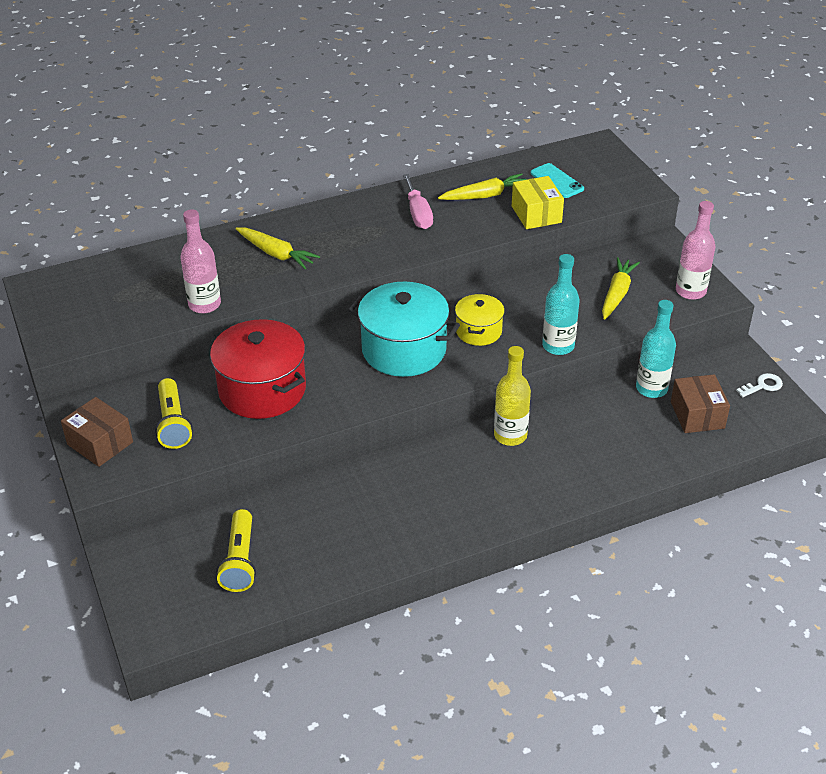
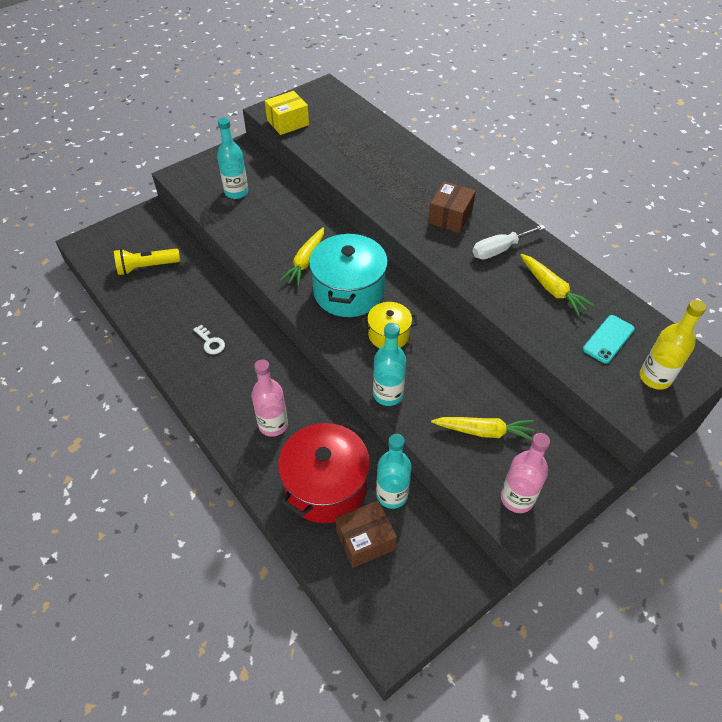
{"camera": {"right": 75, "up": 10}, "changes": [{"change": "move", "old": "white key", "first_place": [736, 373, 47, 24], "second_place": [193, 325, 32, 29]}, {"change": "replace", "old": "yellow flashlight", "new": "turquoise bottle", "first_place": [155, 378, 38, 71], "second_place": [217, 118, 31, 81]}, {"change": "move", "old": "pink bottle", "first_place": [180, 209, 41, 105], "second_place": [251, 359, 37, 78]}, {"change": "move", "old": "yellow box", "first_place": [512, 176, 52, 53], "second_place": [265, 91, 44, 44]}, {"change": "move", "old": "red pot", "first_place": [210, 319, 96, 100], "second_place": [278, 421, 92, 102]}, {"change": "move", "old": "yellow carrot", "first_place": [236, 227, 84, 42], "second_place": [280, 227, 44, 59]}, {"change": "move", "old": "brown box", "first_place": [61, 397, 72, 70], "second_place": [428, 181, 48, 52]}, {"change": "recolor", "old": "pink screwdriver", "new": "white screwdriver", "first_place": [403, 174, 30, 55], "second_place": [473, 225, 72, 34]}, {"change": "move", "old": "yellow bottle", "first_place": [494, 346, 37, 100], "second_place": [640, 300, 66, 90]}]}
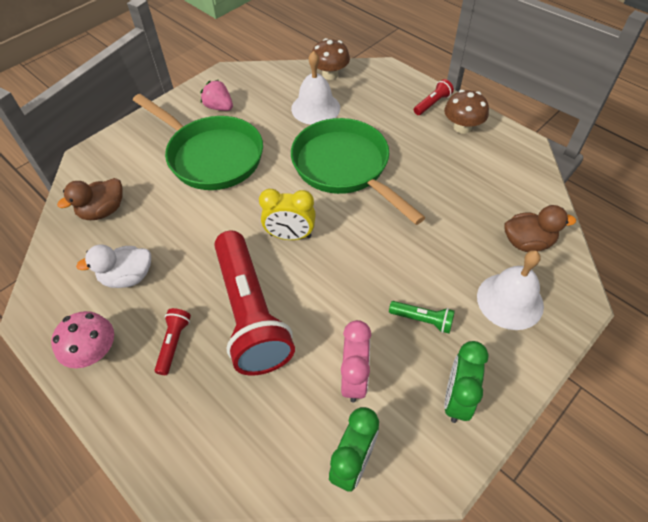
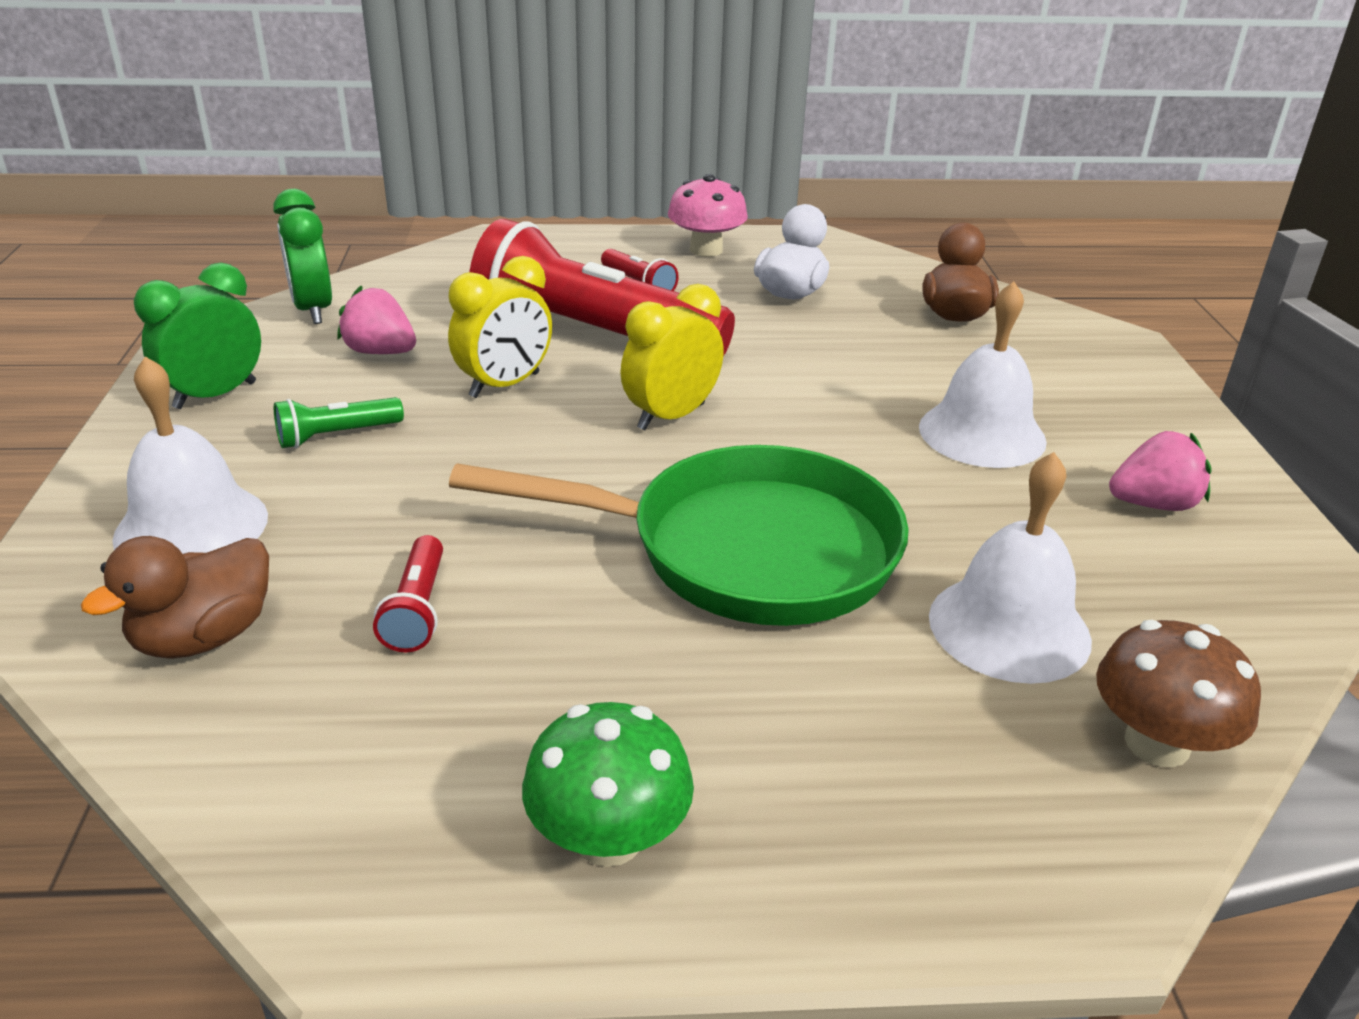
{"camera": {"right": 130, "up": -20}, "changes": [{"change": "rotate", "old": "green clock", "first_place": [444, 341, 45, 82], "second_place": [134, 262, 127, 147], "degrees": -105}, {"change": "replace", "old": "pink clock", "new": "pink strawberry", "first_place": [341, 320, 30, 83], "second_place": [337, 286, 79, 68]}, {"change": "move", "old": "red flashlight", "first_place": [414, 79, 40, 36], "second_place": [373, 535, 70, 118]}, {"change": "insert", "new": "yellow clock", "second_place": [448, 256, 104, 142]}, {"change": "recolor", "old": "brown mushroom", "new": "green mushroom", "first_place": [444, 90, 45, 44], "second_place": [522, 702, 172, 165]}, {"change": "replace", "old": "green pan", "new": "white bell", "first_place": [133, 94, 130, 96], "second_place": [919, 282, 128, 186]}]}
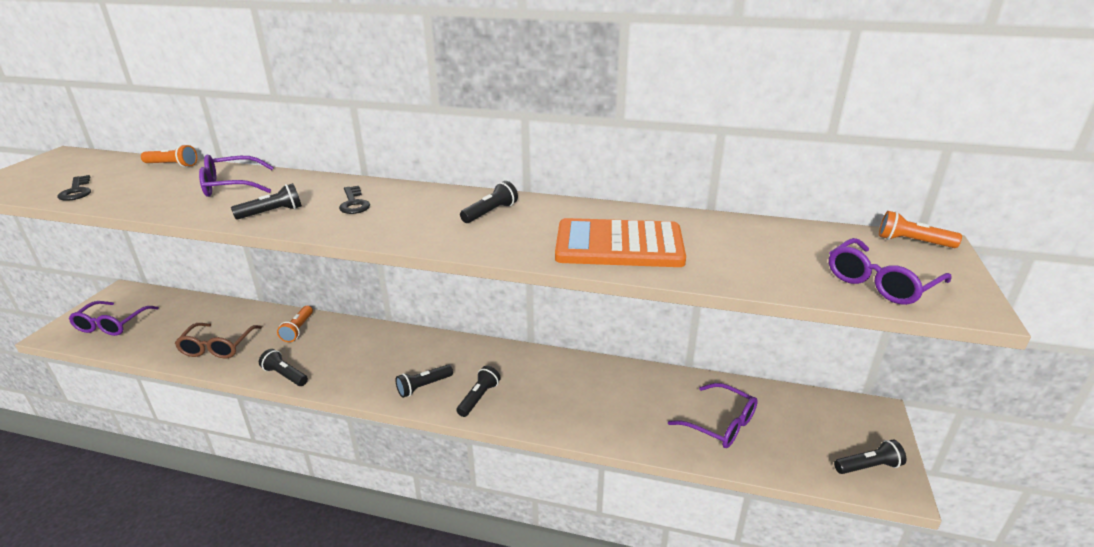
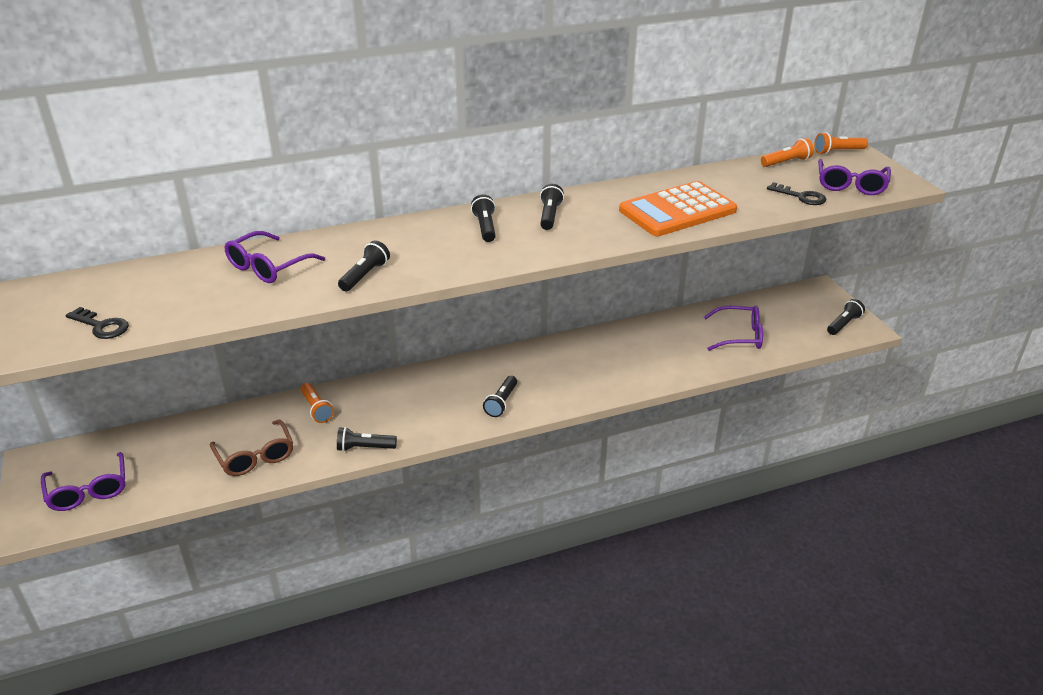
{"camera": {"right": -35, "up": 5}, "changes": [{"change": "move", "old": "black flashlight", "first_place": [456, 366, 45, 51], "second_place": [471, 194, 25, 48]}, {"change": "move", "old": "orange flashlight", "first_place": [141, 144, 56, 23], "second_place": [761, 138, 53, 29]}, {"change": "move", "old": "black key", "first_place": [339, 186, 31, 28], "second_place": [767, 182, 59, 23]}]}
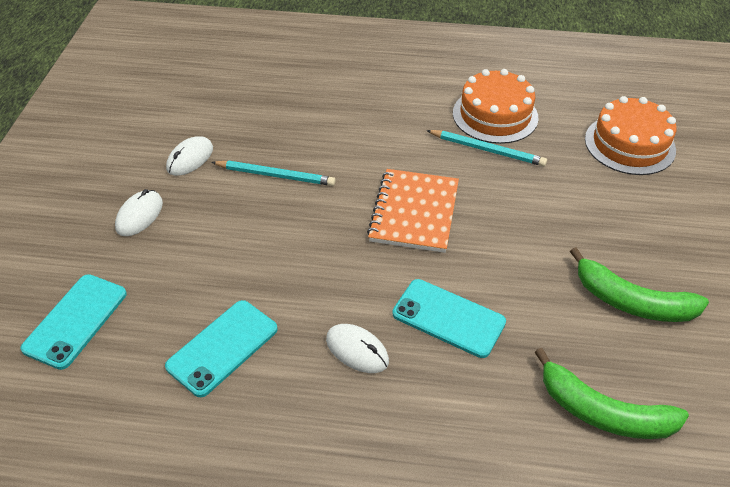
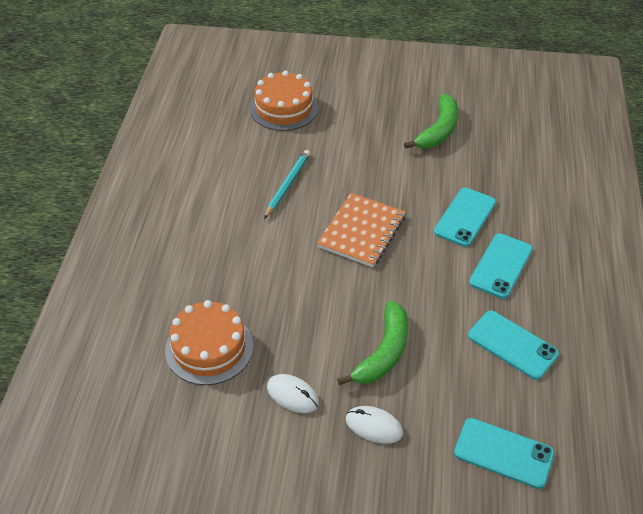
{"camera": {"right": -90, "up": 0}, "changes": [{"change": "move", "old": "orange cake", "first_place": [453, 69, 86, 75], "second_place": [165, 300, 88, 85]}, {"change": "rotate", "old": "orange notebook", "first_place": [367, 169, 92, 84], "second_place": [317, 193, 89, 74], "degrees": -75}, {"change": "move", "old": "green banana", "first_place": [535, 348, 154, 91], "second_place": [337, 301, 71, 84]}, {"change": "replace", "old": "white mouse", "new": "turquoise phone", "first_place": [326, 324, 63, 49], "second_place": [469, 233, 64, 66]}, {"change": "delete", "old": "turquoise pencil", "first_place": [211, 161, 125, 25]}]}
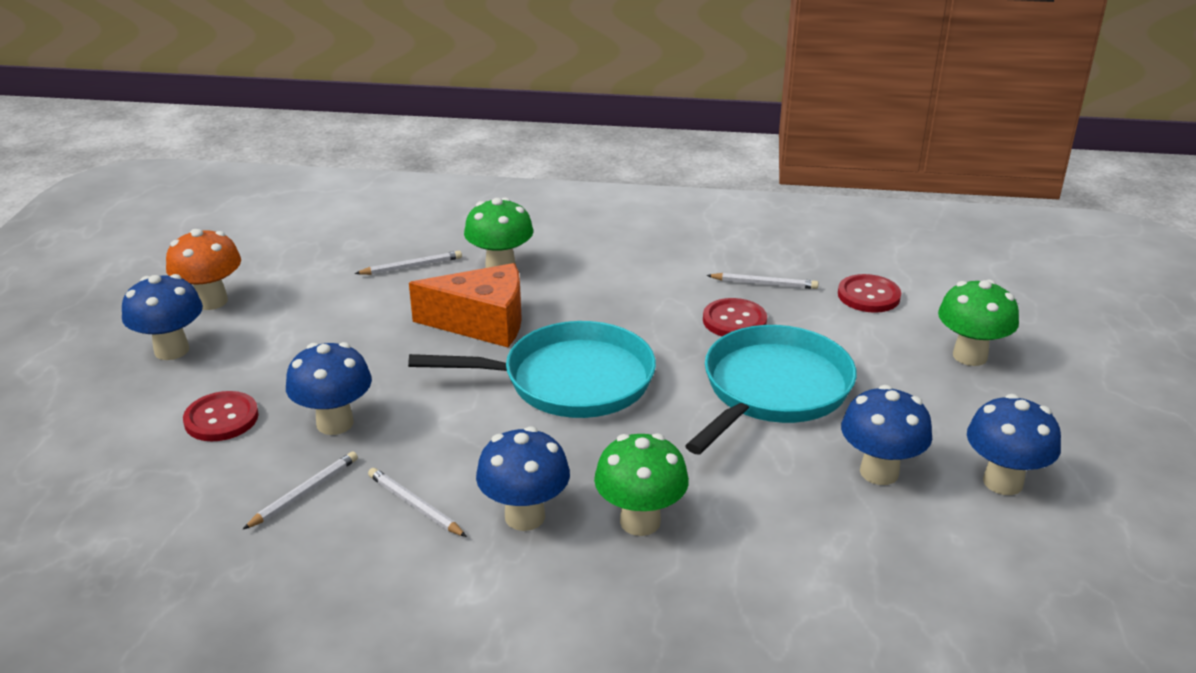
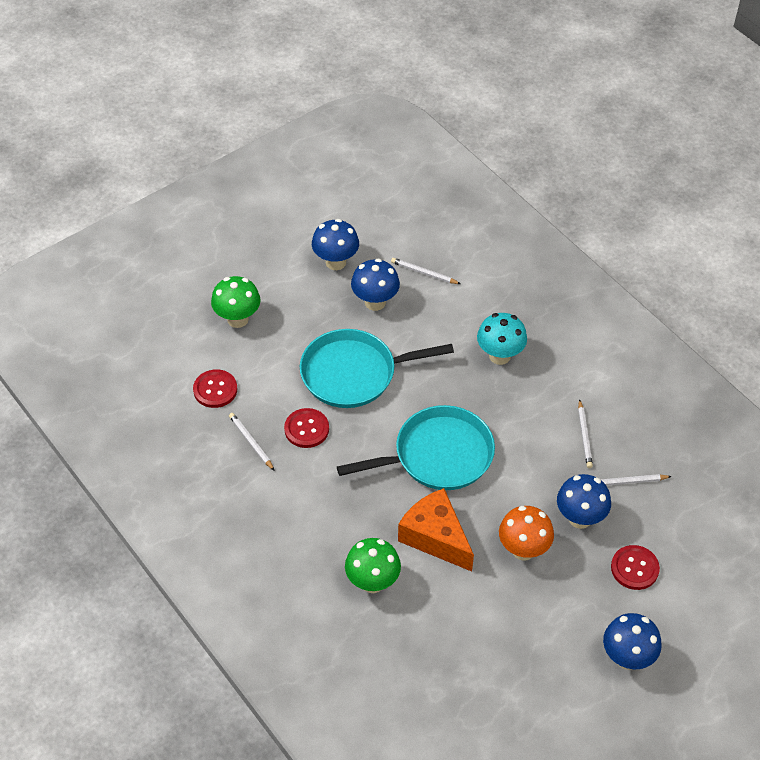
{"camera": {"right": -135, "up": 20}, "changes": [{"change": "rotate", "old": "turquoise pan", "first_place": [408, 321, 248, 97], "second_place": [337, 405, 158, 85], "degrees": 120}, {"change": "move", "old": "white pencil", "first_place": [355, 251, 107, 24], "second_place": [391, 258, 69, 26]}, {"change": "recolor", "old": "green mushroom", "new": "turquoise mushroom", "first_place": [594, 433, 95, 103], "second_place": [477, 313, 50, 52]}, {"change": "move", "old": "orange mushroom", "first_place": [166, 229, 75, 81], "second_place": [499, 506, 55, 55]}, {"change": "delete", "old": "blue mushroom", "first_place": [476, 426, 94, 105]}]}
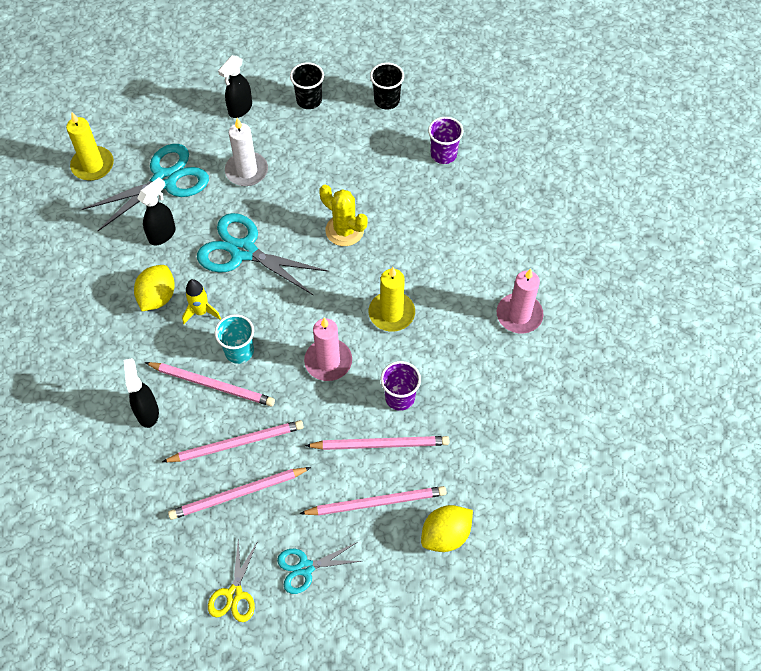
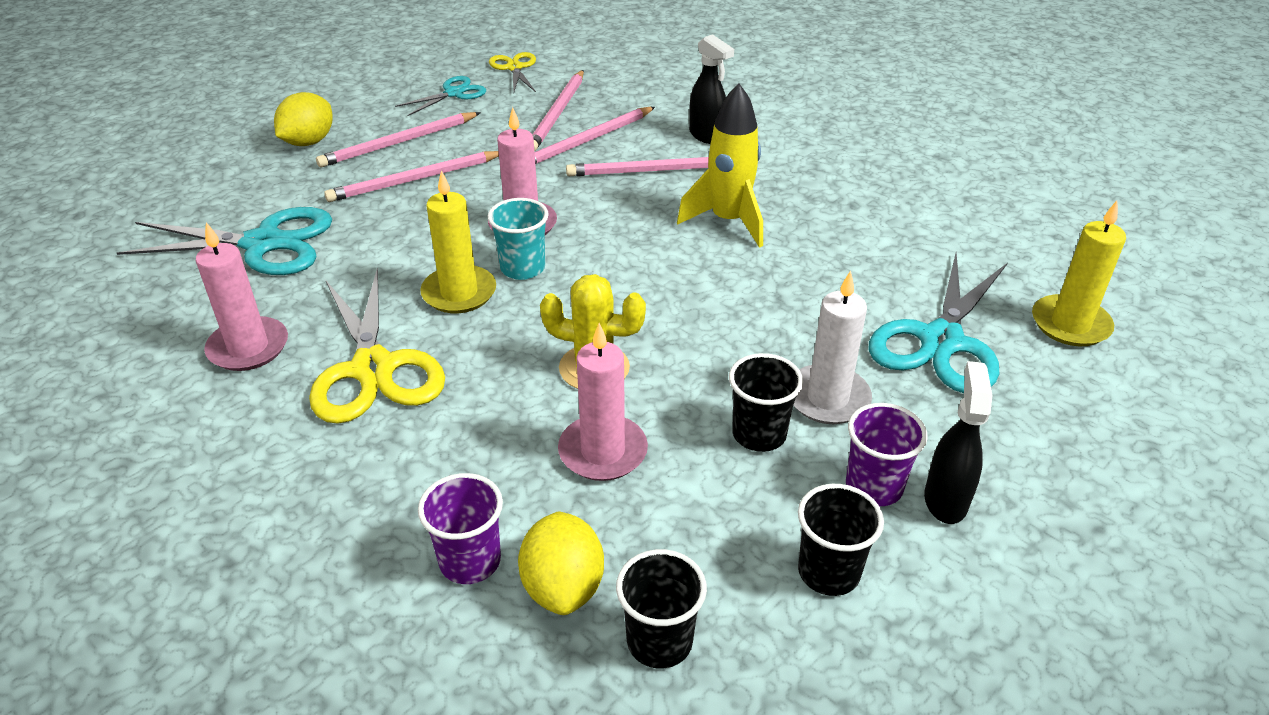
{"camera": {"right": 155, "up": -20}, "changes": [{"change": "move", "old": "turquoise scissors", "first_place": [197, 213, 132, 82], "second_place": [117, 207, 215, 68]}, {"change": "insert", "new": "yellow scissors", "second_place": [309, 267, 136, 157]}, {"change": "move", "old": "turquoise cup", "first_place": [215, 314, 39, 50], "second_place": [488, 198, 61, 82]}, {"change": "move", "old": "yellow lemon", "first_place": [134, 265, 41, 46], "second_place": [518, 511, 86, 104]}, {"change": "rotate", "old": "pink pencil", "first_place": [168, 467, 143, 53], "second_place": [532, 70, 52, 82], "degrees": 150}, {"change": "insert", "new": "pink candle", "second_place": [558, 323, 90, 158]}, {"change": "resize", "old": "yellow rocket", "first_place": [182, 279, 39, 45], "second_place": [677, 83, 86, 165], "factor": 1.64}, {"change": "insert", "new": "black cup", "second_place": [729, 353, 74, 99]}, {"change": "move", "old": "purple cup", "first_place": [380, 361, 41, 50], "second_place": [846, 403, 82, 103]}, {"change": "delete", "old": "black spray bottle", "first_place": [137, 178, 39, 67]}]}
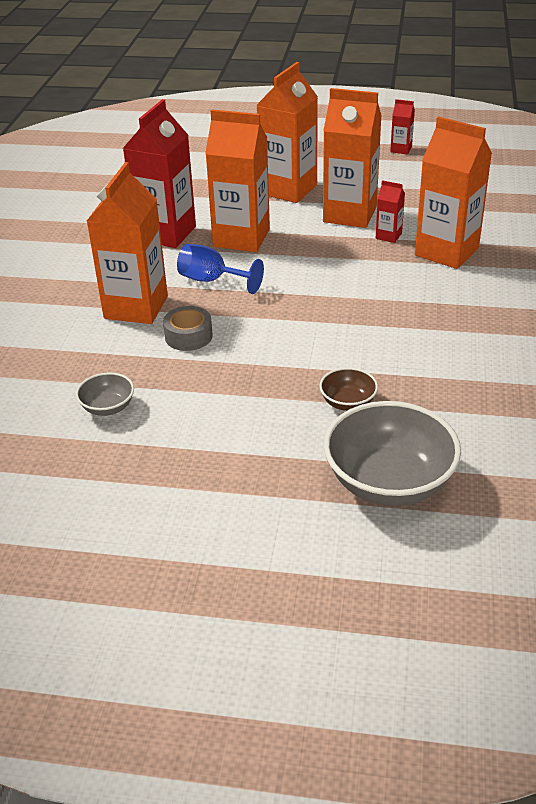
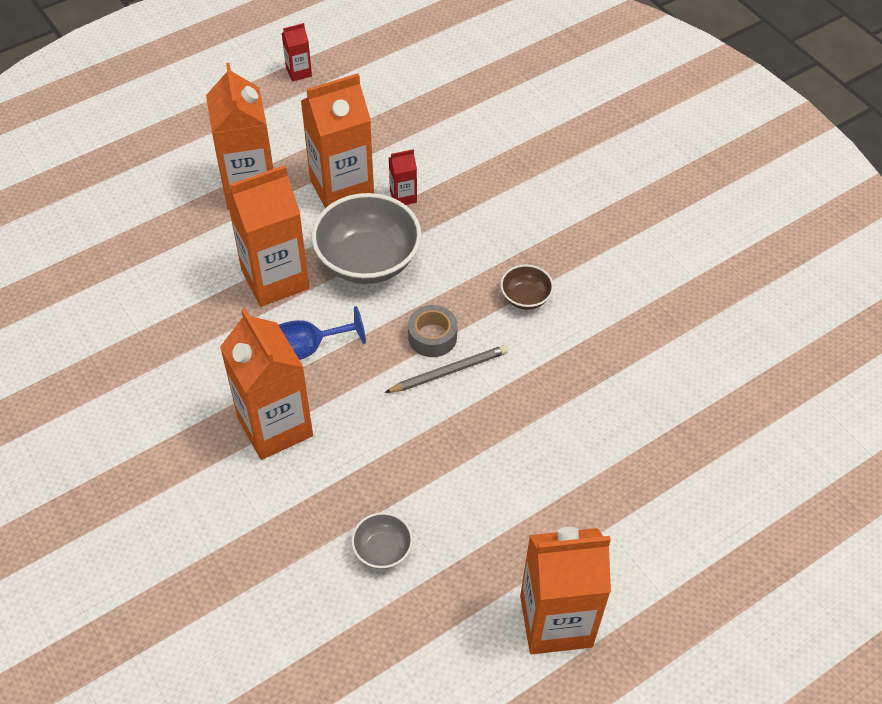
{"camera": {"right": -45, "up": 15}, "changes": [{"change": "move", "old": "grey bowl", "first_place": [324, 401, 137, 105], "second_place": [312, 193, 109, 91]}, {"change": "insert", "new": "grey pencil", "second_place": [385, 345, 123, 48]}, {"change": "move", "old": "grey tape", "first_place": [163, 306, 50, 45], "second_place": [408, 305, 50, 52]}, {"change": "move", "old": "brown bowl", "first_place": [319, 367, 59, 44], "second_place": [500, 264, 54, 46]}, {"change": "move", "old": "orange carton", "first_place": [415, 116, 77, 153], "second_place": [520, 527, 91, 127]}, {"change": "delete", "old": "red carton", "first_place": [122, 99, 74, 149]}]}
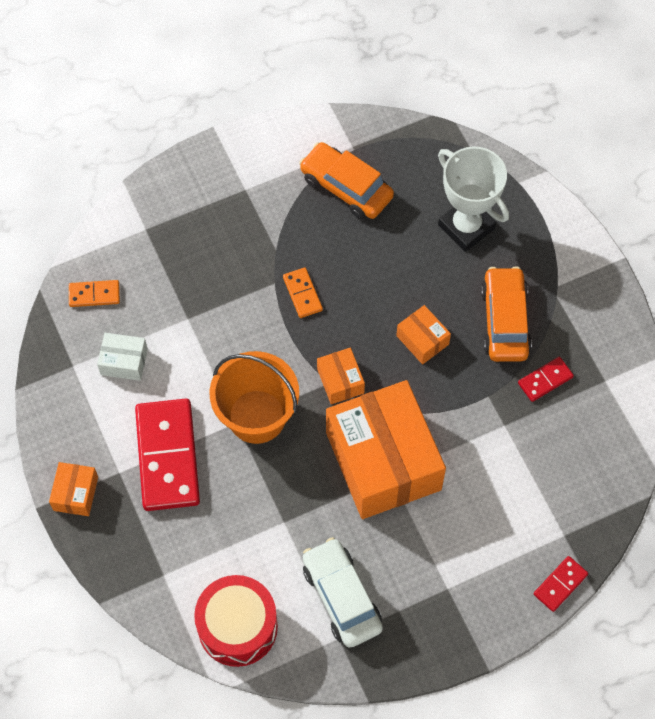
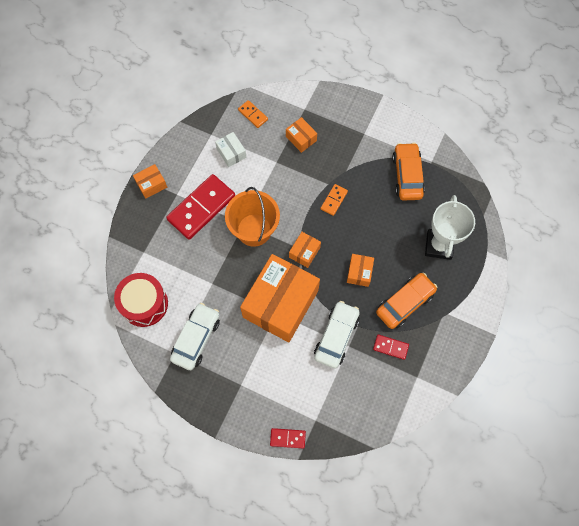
{"camera": {"right": 50, "up": 5}, "changes": [{"change": "insert", "new": "orange box", "second_place": [286, 117, 31, 36]}, {"change": "insert", "new": "white car", "second_place": [314, 301, 46, 67]}]}
